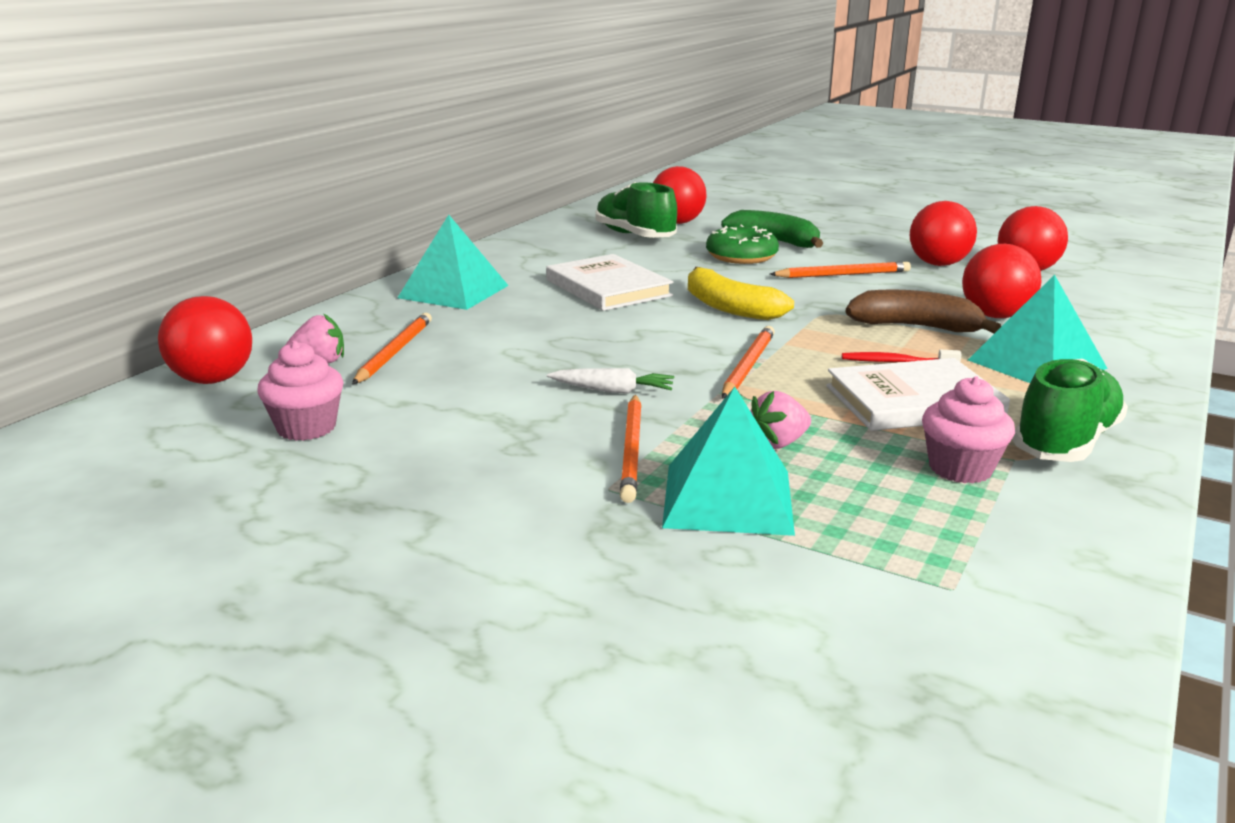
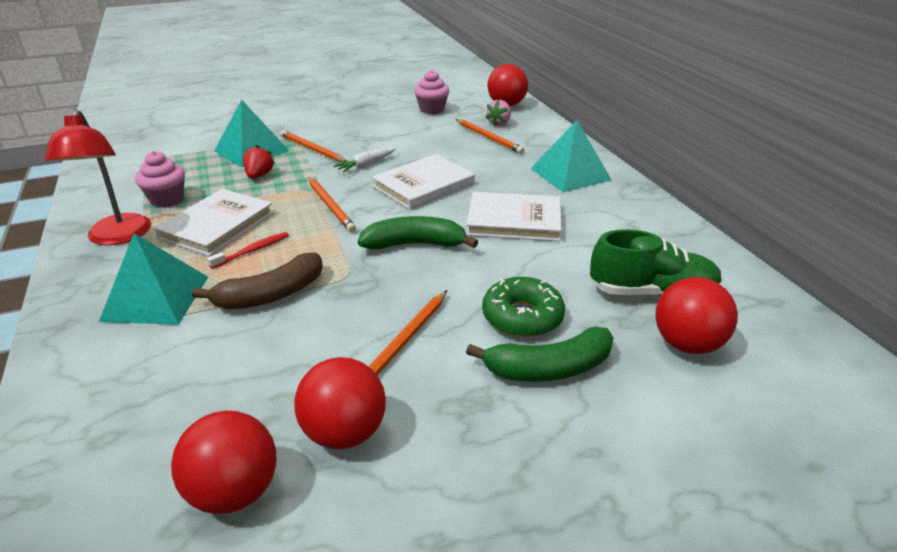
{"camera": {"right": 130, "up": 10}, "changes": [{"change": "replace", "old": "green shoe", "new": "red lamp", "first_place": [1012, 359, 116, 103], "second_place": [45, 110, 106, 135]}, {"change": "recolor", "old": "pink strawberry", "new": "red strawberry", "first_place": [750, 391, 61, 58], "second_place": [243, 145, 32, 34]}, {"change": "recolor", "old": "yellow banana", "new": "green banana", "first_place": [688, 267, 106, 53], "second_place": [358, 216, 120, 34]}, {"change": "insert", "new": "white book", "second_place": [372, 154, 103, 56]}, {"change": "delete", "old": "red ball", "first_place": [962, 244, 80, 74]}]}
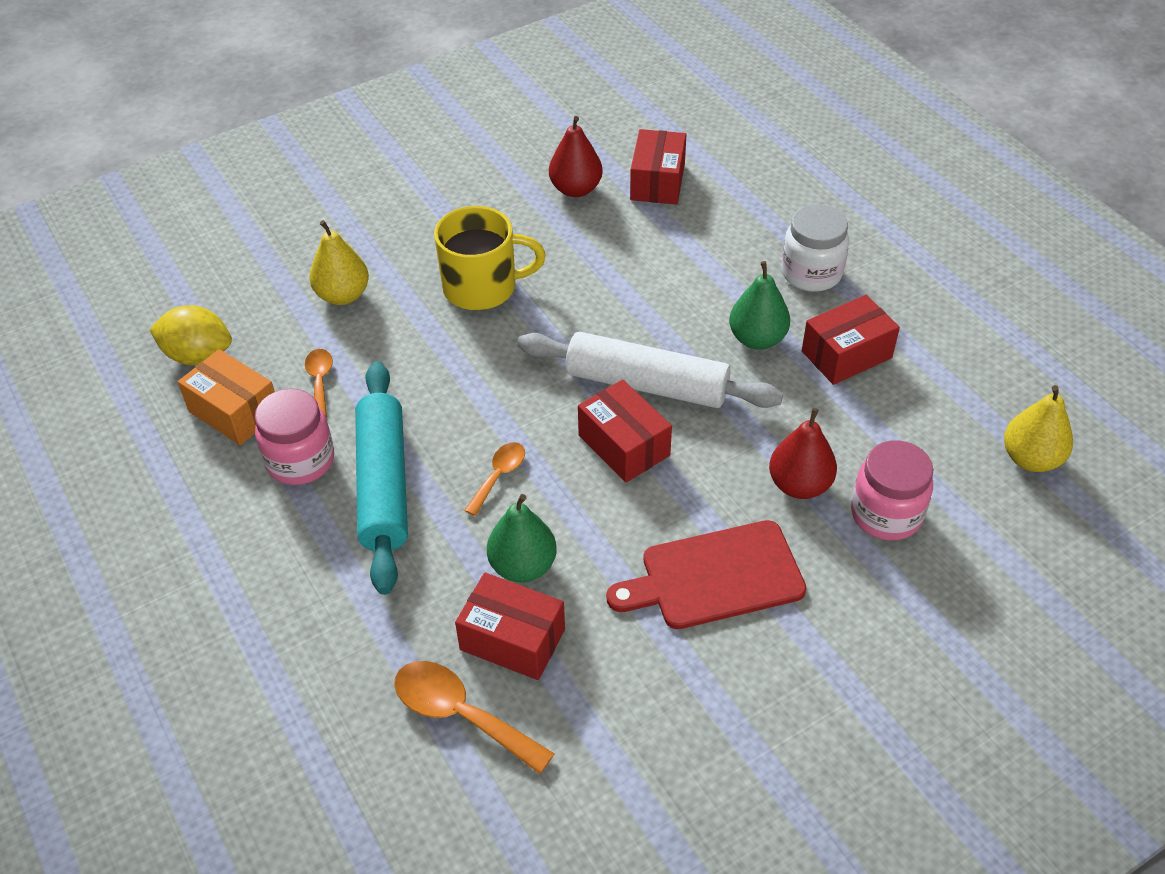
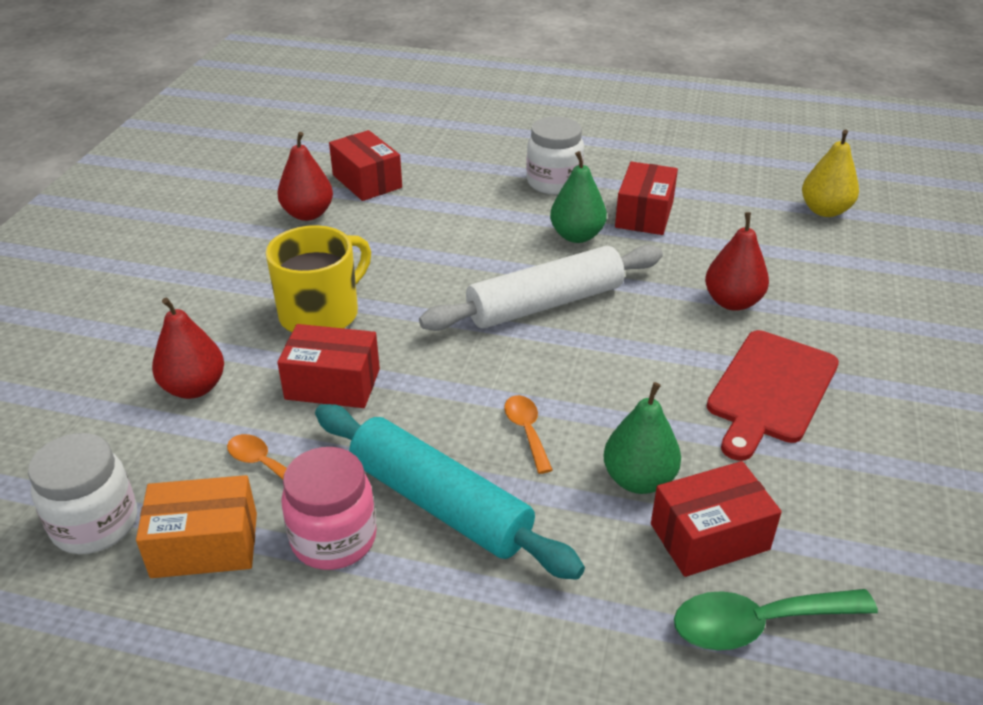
{"camera": {"right": -45, "up": -10}, "changes": [{"change": "replace", "old": "yellow lemon", "new": "white jar", "first_place": [149, 305, 83, 60], "second_place": [28, 433, 109, 121]}, {"change": "recolor", "old": "yellow pear", "new": "red pear", "first_place": [310, 220, 59, 85], "second_place": [152, 298, 72, 101]}, {"change": "move", "old": "red box", "first_place": [578, 380, 94, 102], "second_place": [277, 324, 103, 84]}, {"change": "recolor", "old": "orange spoon", "new": "green spoon", "first_place": [394, 661, 161, 113], "second_place": [674, 589, 204, 61]}, {"change": "delete", "old": "pink jar", "first_place": [851, 440, 82, 101]}]}
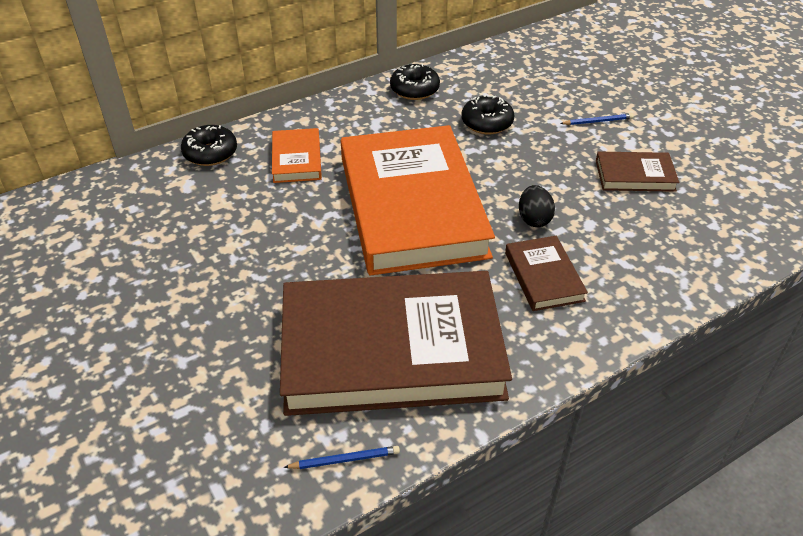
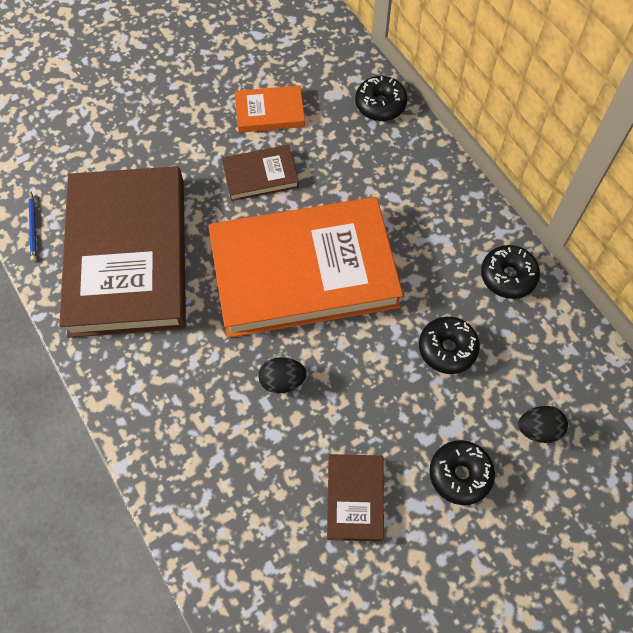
{"camera": {"right": 90, "up": 20}, "changes": [{"change": "move", "old": "brown book", "first_place": [505, 236, 83, 75], "second_place": [222, 145, 77, 56]}, {"change": "move", "old": "orange book", "first_place": [272, 128, 50, 55], "second_place": [235, 85, 70, 48]}, {"change": "replace", "old": "blue pencil", "new": "black donut", "first_place": [560, 113, 74, 12], "second_place": [429, 440, 66, 65]}, {"change": "insert", "new": "black egg", "second_place": [518, 406, 50, 37]}]}
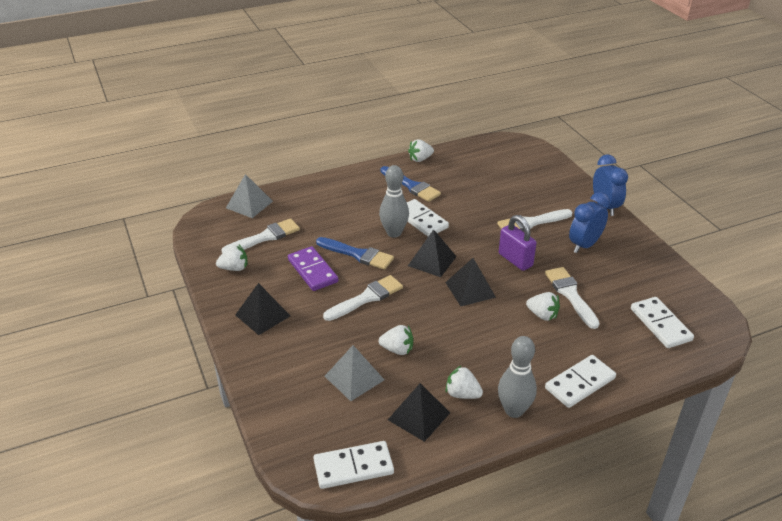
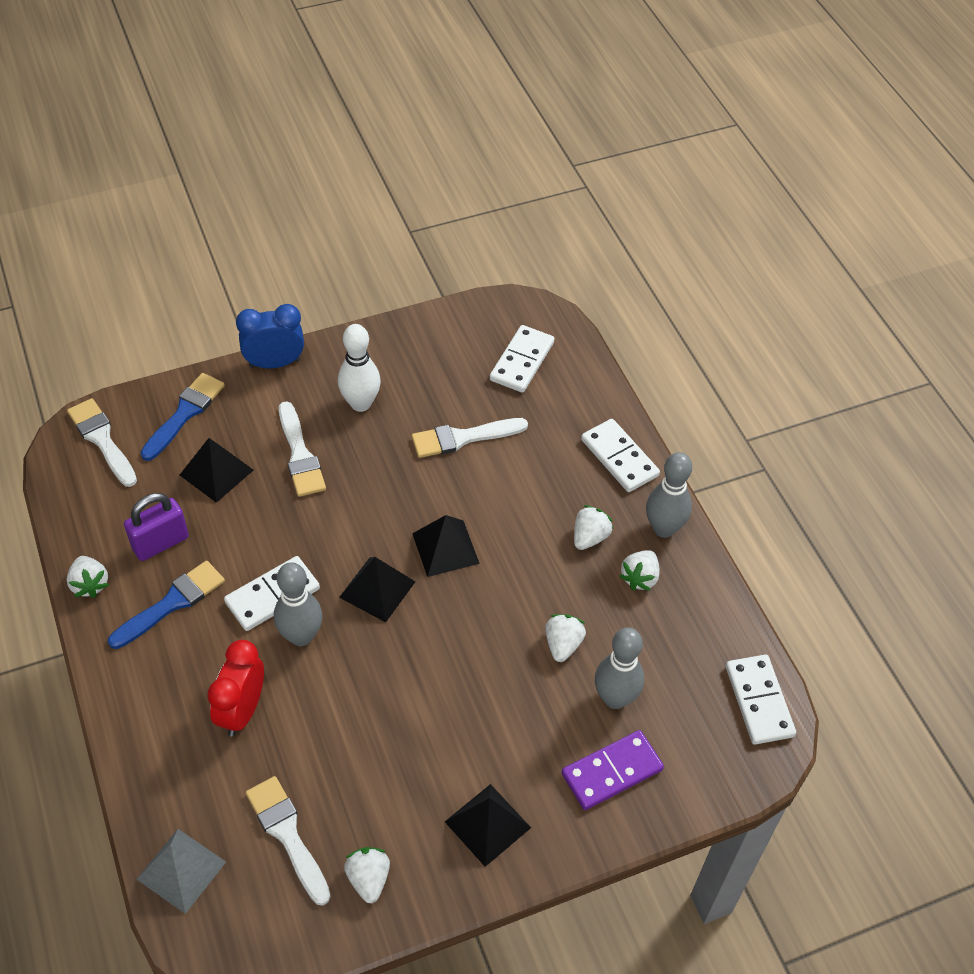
{"camera": {"right": -90, "up": 15}, "changes": [{"change": "move", "old": "white brush", "first_place": [323, 275, 80, 46], "second_place": [67, 398, 70, 89]}, {"change": "move", "old": "purple padlock", "first_place": [499, 215, 37, 56], "second_place": [124, 493, 65, 68]}, {"change": "move", "old": "blue brush", "first_place": [316, 237, 78, 33], "second_place": [140, 373, 85, 88]}, {"change": "move", "old": "black pyramid", "first_place": [388, 383, 62, 59], "second_place": [180, 438, 73, 65]}, {"change": "insert", "new": "red clock", "second_place": [207, 640, 57, 97]}, {"change": "replace", "old": "blue clock", "new": "white bowling pin", "first_place": [569, 192, 41, 61], "second_place": [338, 324, 43, 88]}, {"change": "rotate", "old": "white domino", "first_place": [631, 297, 63, 51], "second_place": [490, 325, 65, 68], "degrees": -45}, {"change": "move", "old": "purple domino", "first_place": [288, 246, 50, 45], "second_place": [562, 730, 102, 80]}, {"change": "move", "old": "white strawberry", "first_place": [526, 292, 34, 29], "second_place": [574, 505, 39, 45]}, {"change": "replace", "old": "grey pyramid", "new": "grey bowling pin", "first_place": [325, 345, 59, 56], "second_place": [595, 627, 49, 82]}]}
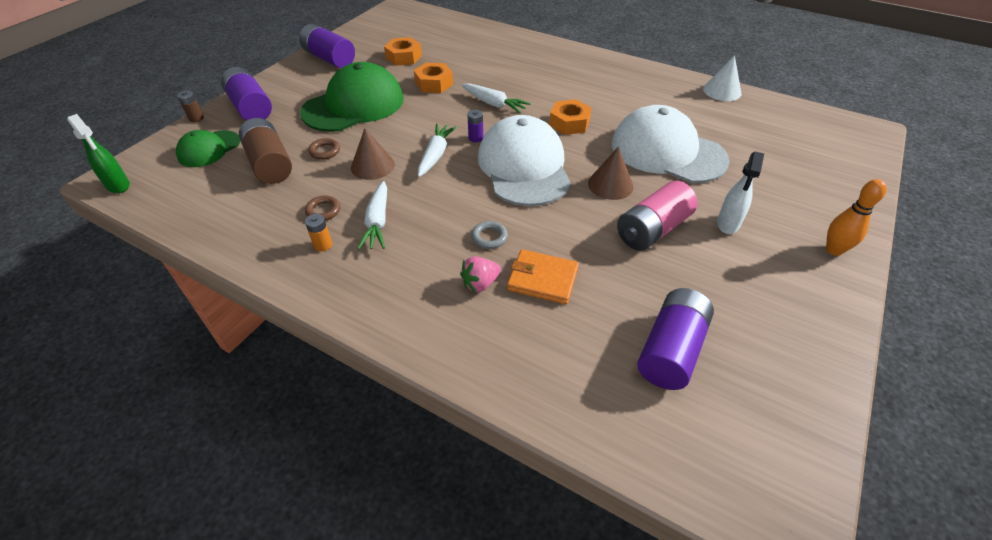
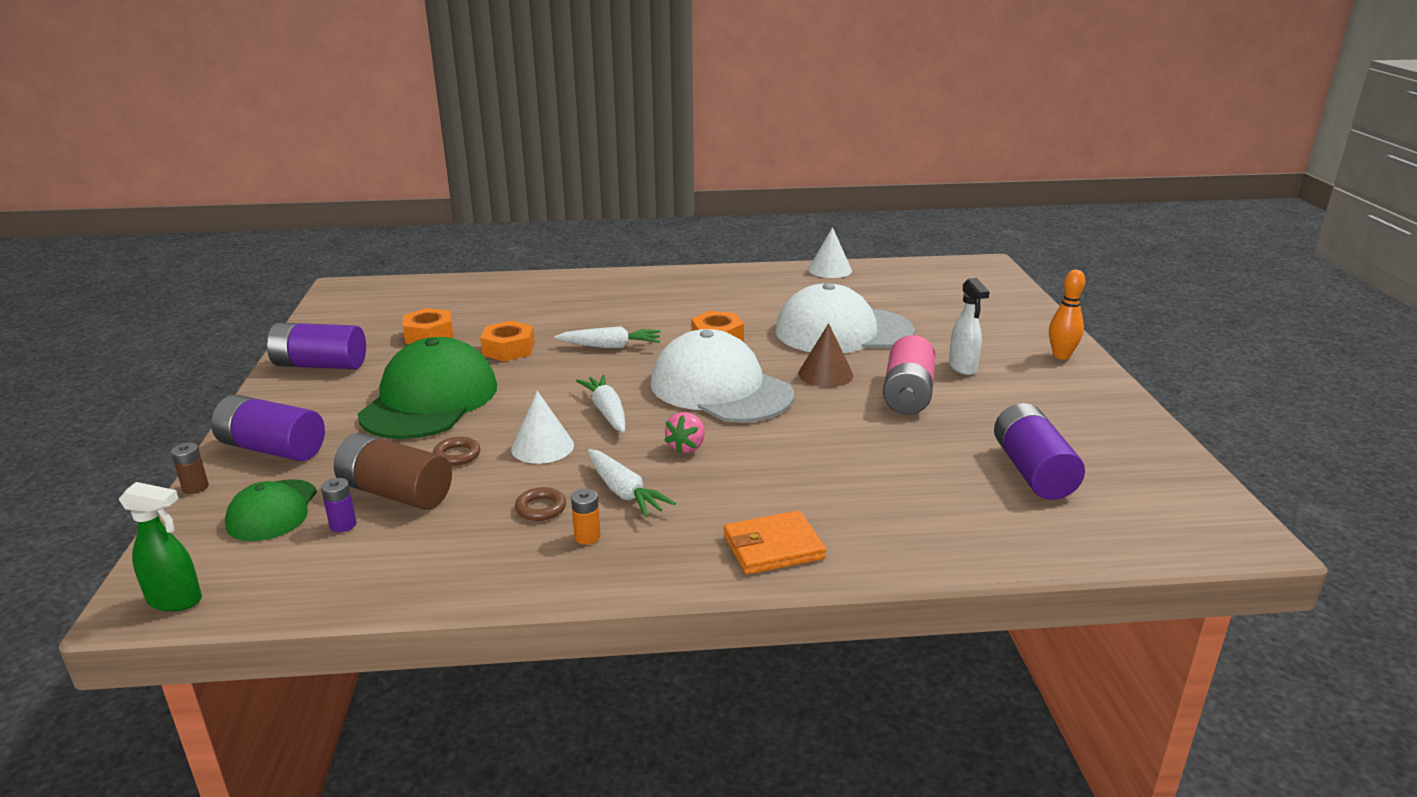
{"camera": {"right": -35, "up": -20}, "changes": [{"change": "move", "old": "purple battery", "first_place": [467, 109, 16, 33], "second_place": [321, 478, 36, 54]}, {"change": "recolor", "old": "brown cone", "new": "white cone", "first_place": [351, 128, 44, 52], "second_place": [511, 391, 63, 73]}, {"change": "move", "old": "pink strawberry", "first_place": [460, 257, 41, 35], "second_place": [664, 412, 41, 42]}, {"change": "move", "old": "orange wallet", "first_place": [507, 249, 72, 55], "second_place": [724, 511, 102, 63]}, {"change": "delete", "old": "grey ring", "first_place": [471, 221, 37, 28]}]}
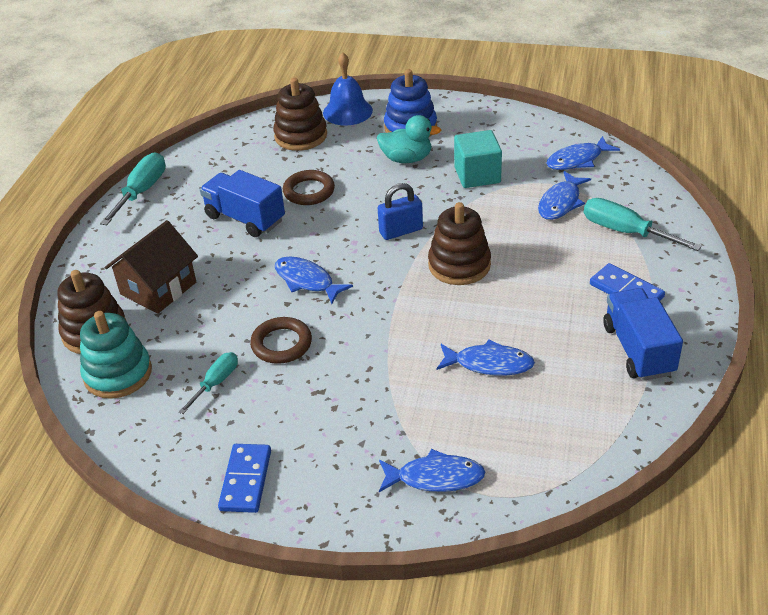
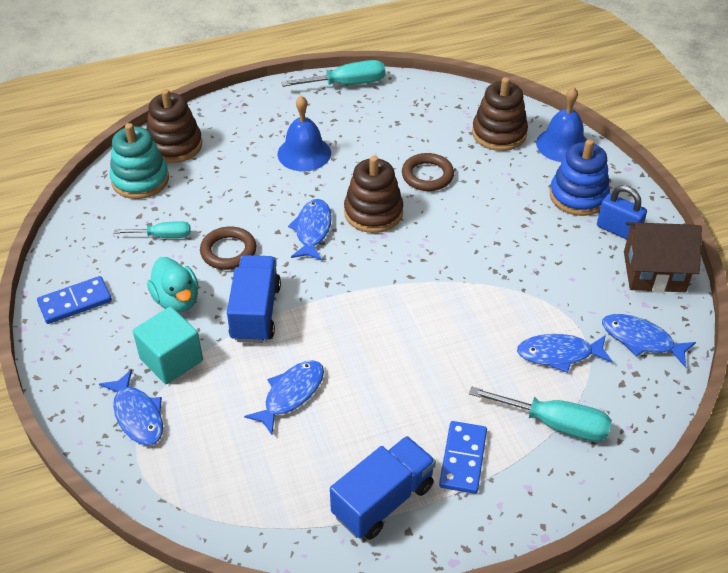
{"camera": {"right": 55, "up": 5}, "changes": [{"change": "move", "old": "turquoise cube", "first_place": [454, 130, 48, 58], "second_place": [133, 307, 70, 77]}, {"change": "move", "old": "turquoise duck", "first_place": [377, 115, 64, 48], "second_place": [147, 257, 52, 55]}, {"change": "move", "old": "blue truck", "first_place": [200, 170, 85, 67], "second_place": [227, 255, 54, 88]}, {"change": "rotate", "old": "blue fish", "first_place": [436, 340, 99, 36], "second_place": [244, 360, 80, 75], "degrees": -120}, {"change": "insert", "new": "blue bell", "second_place": [277, 96, 54, 75]}, {"change": "move", "old": "brown stacking toy", "first_place": [428, 202, 63, 83], "second_place": [344, 156, 59, 77]}, {"change": "rotate", "old": "turquoise screwdriver", "first_place": [584, 198, 118, 53], "second_place": [469, 387, 143, 55], "degrees": 105}, {"change": "move", "old": "blue padlock", "first_place": [378, 183, 45, 57], "second_place": [597, 185, 50, 54]}, {"change": "move", "old": "brown house", "first_place": [105, 220, 93, 94], "second_place": [624, 222, 78, 70]}]}
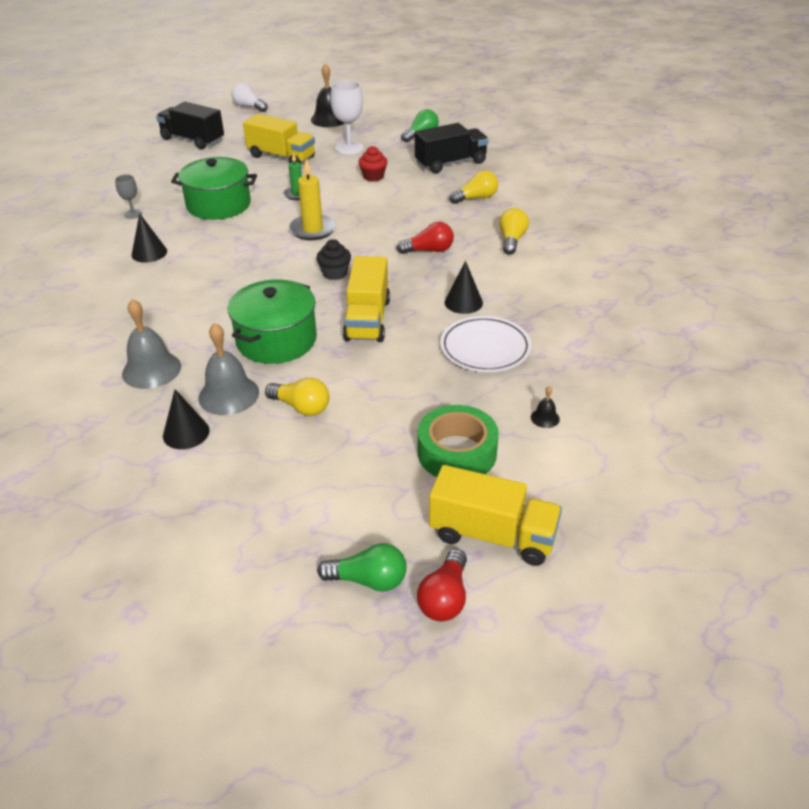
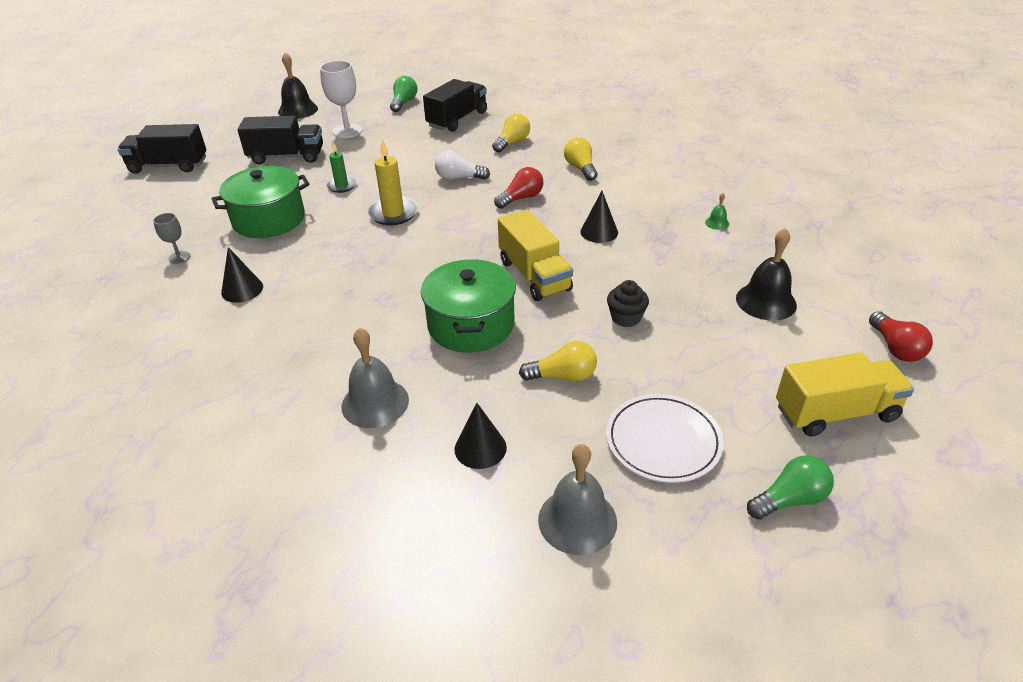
{"camera": {"right": -30, "up": 0}, "changes": [{"change": "recolor", "old": "yellow truck", "new": "black truck", "first_place": [243, 114, 72, 50], "second_place": [238, 116, 85, 48]}, {"change": "move", "old": "white light bulb", "first_place": [231, 83, 37, 29], "second_place": [435, 150, 55, 30]}, {"change": "move", "old": "grey bell", "first_place": [199, 323, 60, 92], "second_place": [538, 444, 79, 111]}, {"change": "move", "old": "white plate", "first_place": [440, 316, 92, 56], "second_place": [606, 394, 118, 89]}, {"change": "move", "old": "black cupcake", "first_place": [316, 239, 35, 41], "second_place": [607, 280, 42, 47]}, {"change": "insert", "new": "green bell", "second_place": [705, 193, 24, 37]}, {"change": "resize", "old": "black bell", "first_place": [531, 386, 29, 42], "second_place": [736, 228, 61, 93], "factor": 2.17}, {"change": "move", "old": "red light bulb", "first_place": [417, 549, 50, 72], "second_place": [869, 311, 64, 51]}, {"change": "delete", "old": "red cupcake", "first_place": [359, 146, 28, 36]}, {"change": "delete", "old": "green tape", "first_place": [418, 405, 81, 72]}]}
